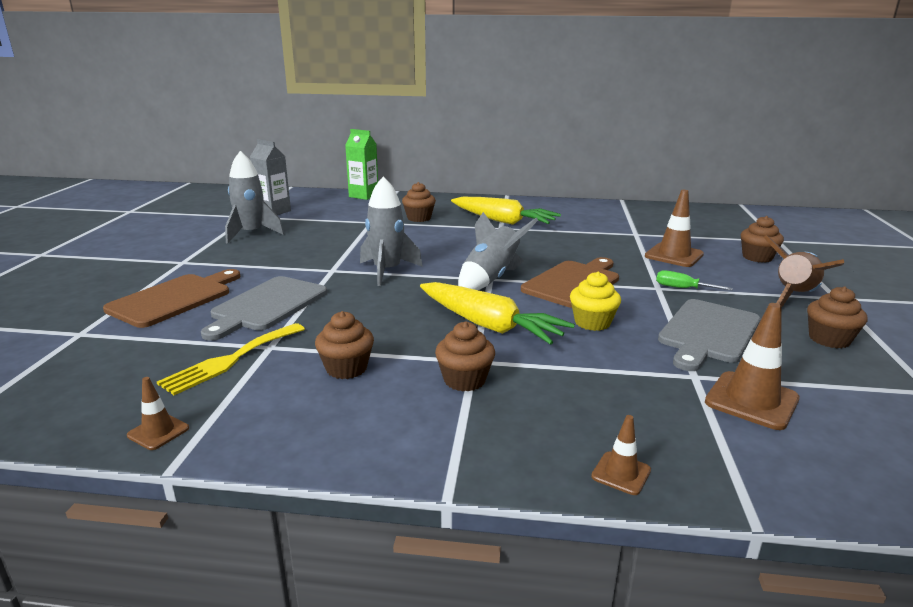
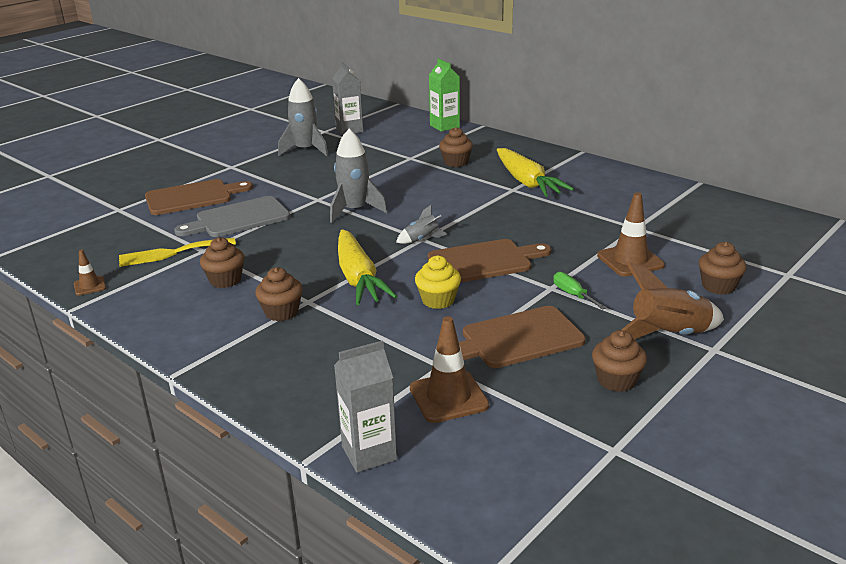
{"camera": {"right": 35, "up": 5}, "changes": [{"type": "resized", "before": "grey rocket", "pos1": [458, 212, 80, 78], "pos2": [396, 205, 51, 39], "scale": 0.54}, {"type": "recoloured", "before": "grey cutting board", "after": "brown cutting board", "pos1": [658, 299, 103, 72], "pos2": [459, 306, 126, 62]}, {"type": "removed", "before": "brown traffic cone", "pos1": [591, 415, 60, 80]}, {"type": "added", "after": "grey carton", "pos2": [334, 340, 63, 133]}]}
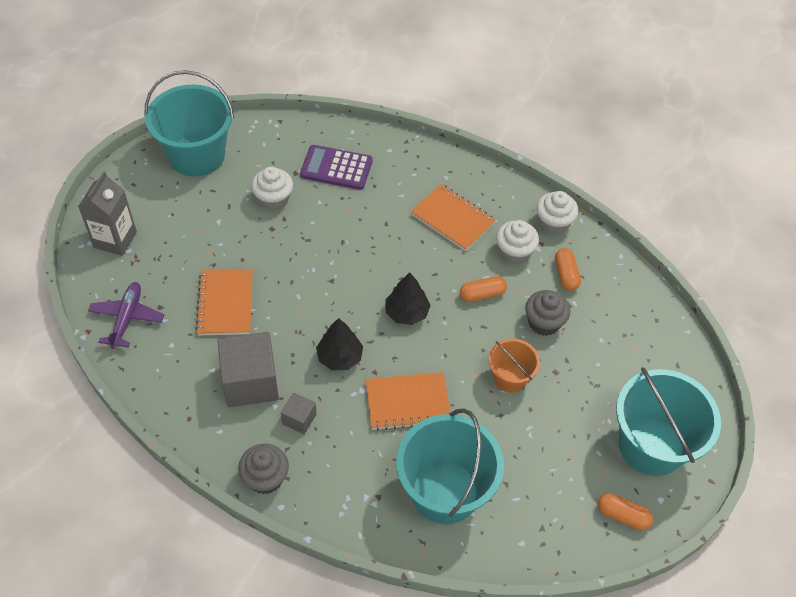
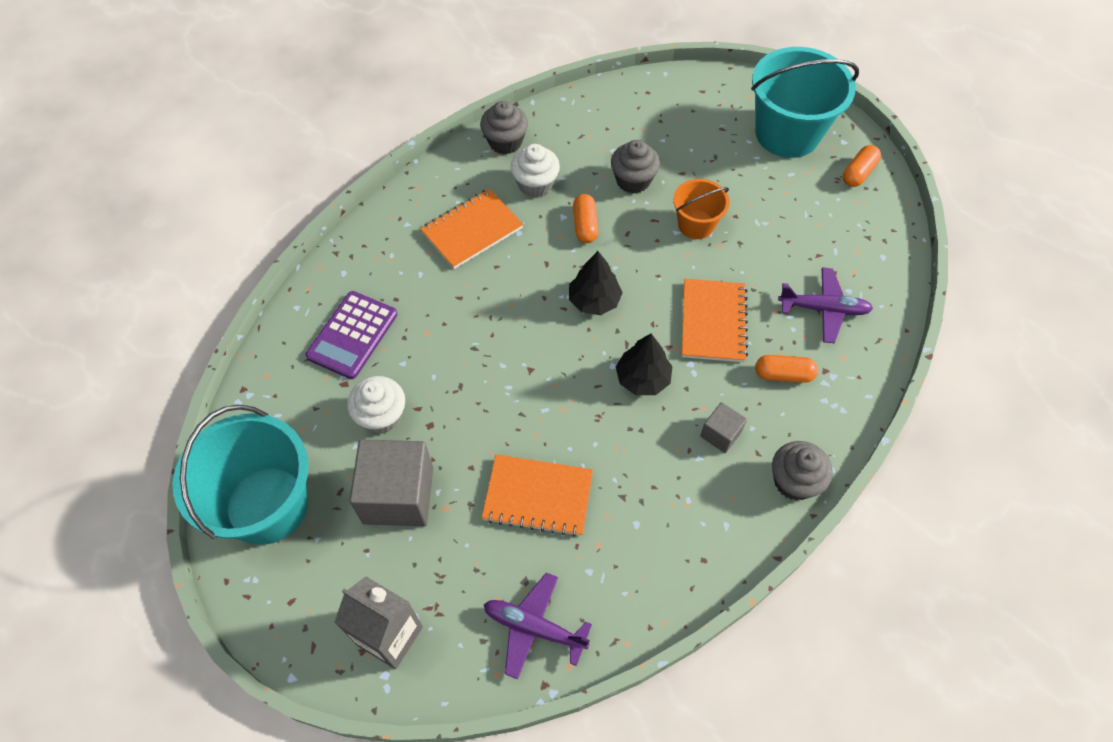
{"camera": {"right": -75, "up": 5}, "changes": [{"type": "recoloured", "before": "white cupcake", "after": "grey cupcake", "pos1": [536, 191, 42, 44], "pos2": [480, 101, 48, 53]}, {"type": "moved", "before": "orange capsule", "pos1": [555, 248, 26, 43], "pos2": [755, 355, 63, 28]}, {"type": "moved", "before": "grey cube", "pos1": [217, 332, 62, 75], "pos2": [349, 439, 84, 87]}, {"type": "replaced", "before": "turquoise bucket", "after": "purple plane", "pos1": [396, 408, 108, 117], "pos2": [778, 267, 95, 76]}]}
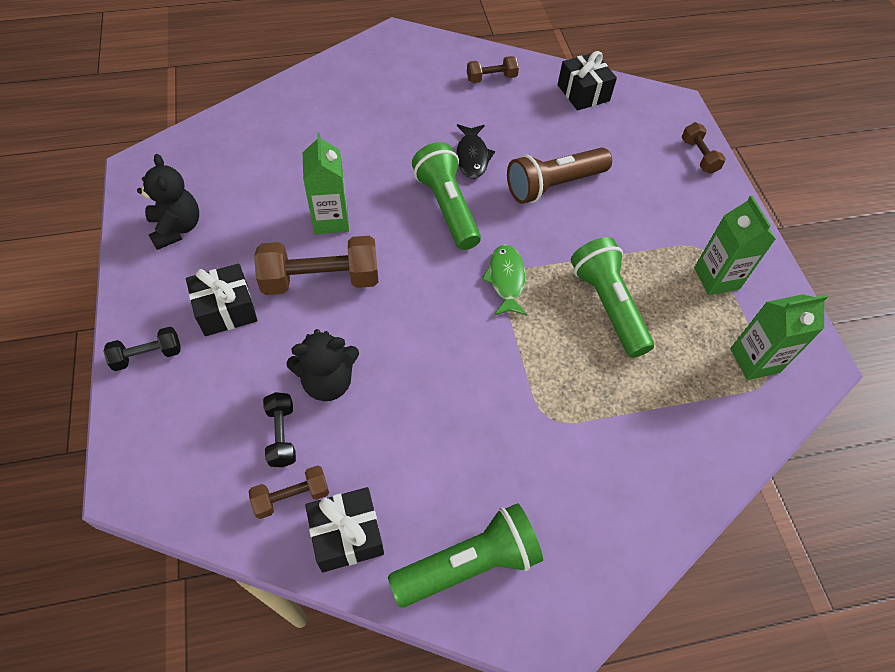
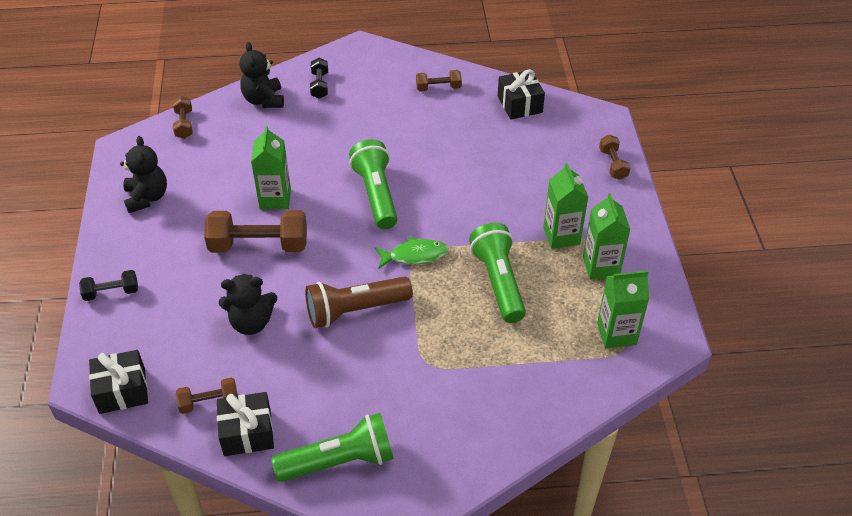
{"camera": {"right": 10, "up": -10}, "changes": [{"type": "removed", "before": "black fish", "pos1": [456, 124, 39, 55]}, {"type": "moved", "before": "brown flashlight", "pos1": [507, 148, 105, 56], "pos2": [305, 276, 108, 52]}, {"type": "turned", "before": "green fish", "pos1": [482, 245, 45, 71], "pos2": [375, 237, 74, 32], "turn": 75}, {"type": "moved", "before": "black gift", "pos1": [186, 264, 72, 72], "pos2": [89, 350, 59, 64]}, {"type": "moved", "before": "black dumbbell", "pos1": [263, 392, 33, 75], "pos2": [310, 58, 18, 41]}, {"type": "added", "after": "black teddy bear", "pos2": [240, 42, 44, 66]}, {"type": "added", "after": "brown dumbbell", "pos2": [173, 96, 20, 43]}, {"type": "added", "after": "green carton", "pos2": [543, 163, 45, 86]}]}
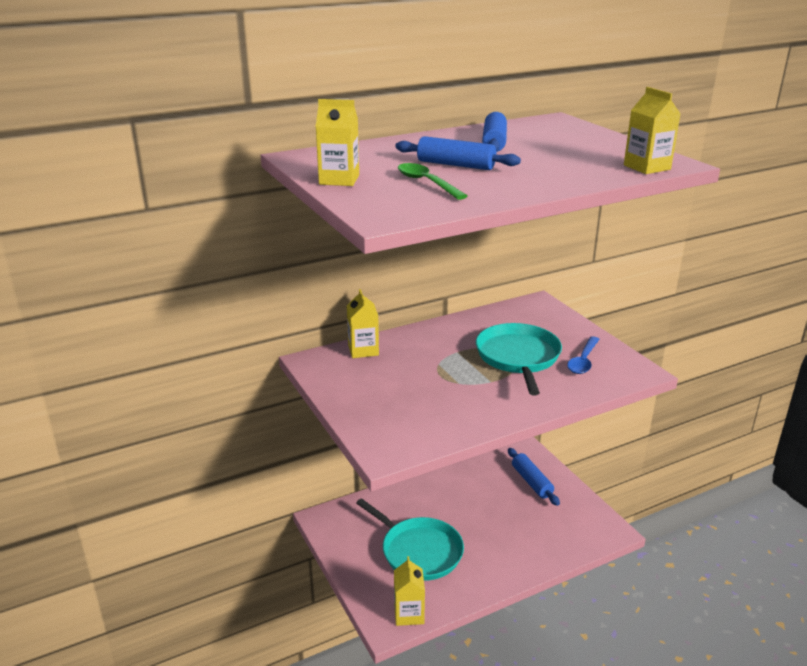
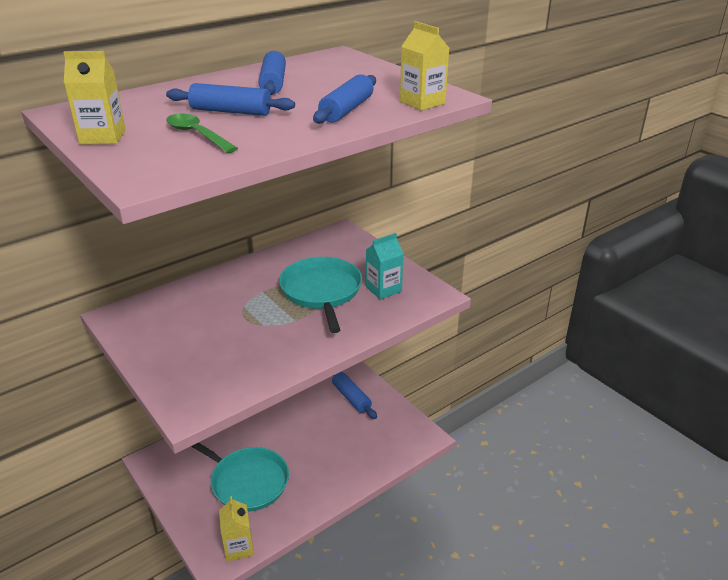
{"camera": {"right": -10, "up": 5}, "changes": [{"type": "removed", "before": "yellow carton", "pos1": [347, 289, 32, 69]}, {"type": "replaced", "before": "blue spoon", "after": "turquoise carton", "pos1": [567, 336, 33, 38], "pos2": [366, 233, 37, 67]}, {"type": "added", "after": "blue rolling pin", "pos2": [313, 74, 63, 50]}]}
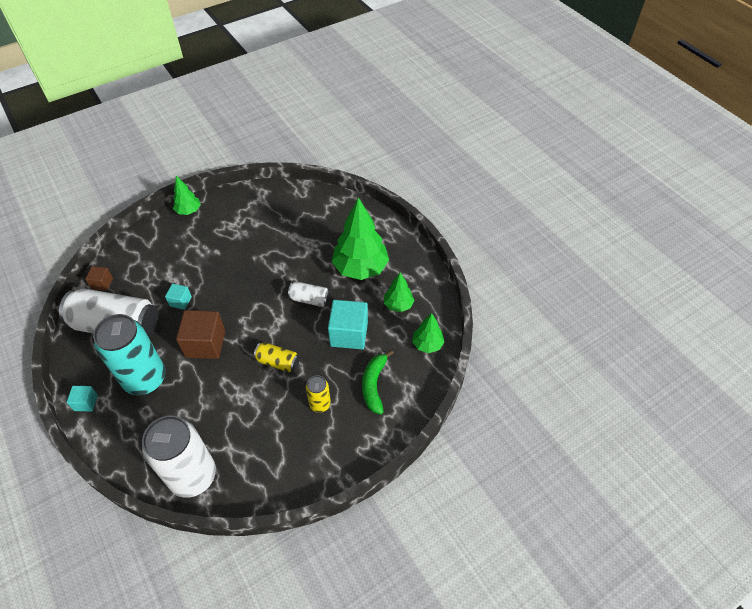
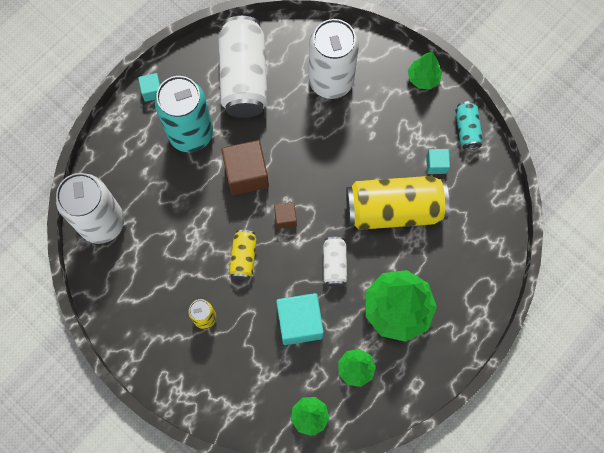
{"camera": {"right": 75, "up": 20}, "changes": [{"type": "moved", "before": "brown cube", "pos1": [85, 266, 28, 25], "pos2": [274, 202, 23, 27]}, {"type": "moved", "before": "turquoise cube", "pos1": [165, 284, 27, 26], "pos2": [426, 149, 24, 25]}, {"type": "removed", "before": "green banana", "pos1": [362, 350, 32, 64]}, {"type": "added", "after": "white can", "pos2": [308, 19, 51, 80]}, {"type": "added", "after": "turquoise can", "pos2": [455, 101, 28, 49]}, {"type": "added", "after": "yellow can", "pos2": [346, 176, 103, 54]}]}
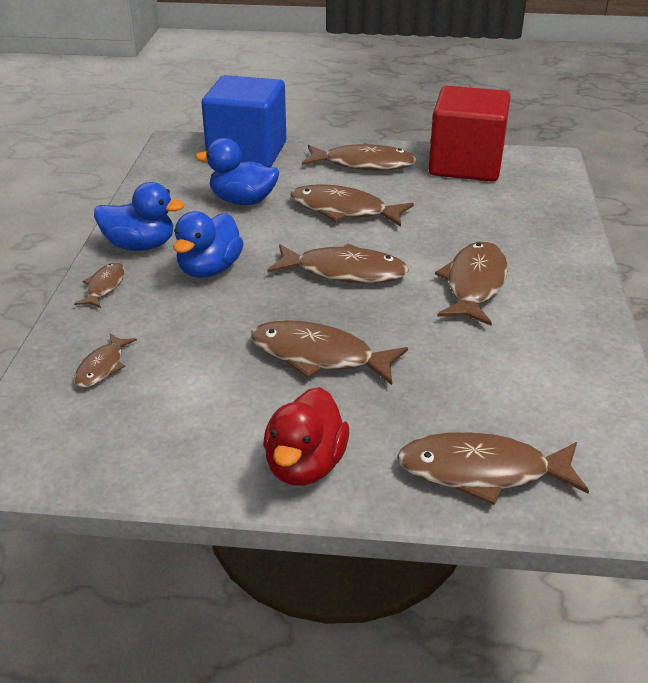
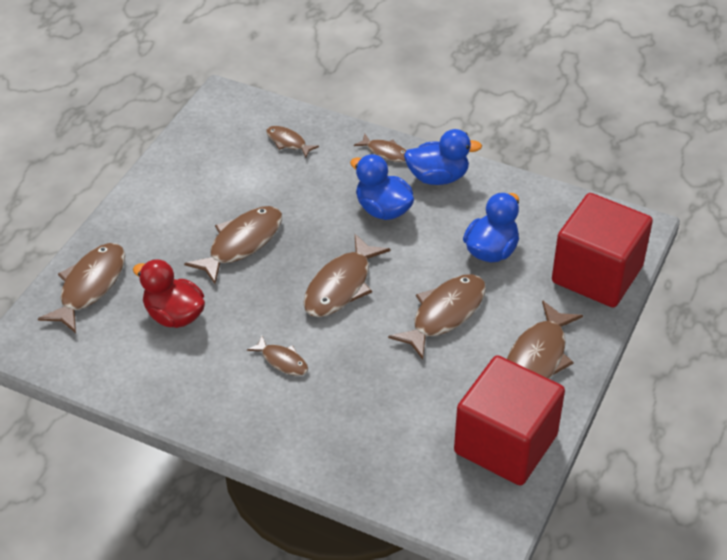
{"camera": {"right": 110, "up": 10}, "changes": [{"type": "recoloured", "before": "blue cube", "after": "red cube", "pos1": [202, 75, 84, 92], "pos2": [552, 193, 101, 114]}, {"type": "turned", "before": "blue duck", "pos1": [94, 182, 90, 69], "pos2": [404, 129, 78, 56], "turn": -120}, {"type": "resized", "before": "brown fish", "pos1": [435, 242, 73, 84], "pos2": [247, 336, 61, 40], "scale": 0.54}, {"type": "moved", "before": "red duck", "pos1": [263, 387, 86, 99], "pos2": [133, 259, 72, 69]}]}
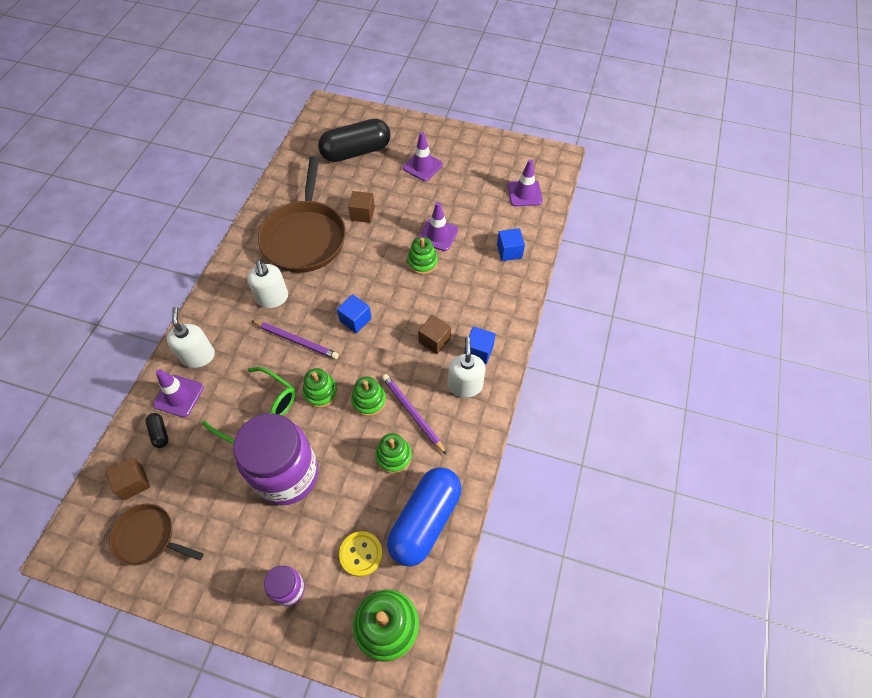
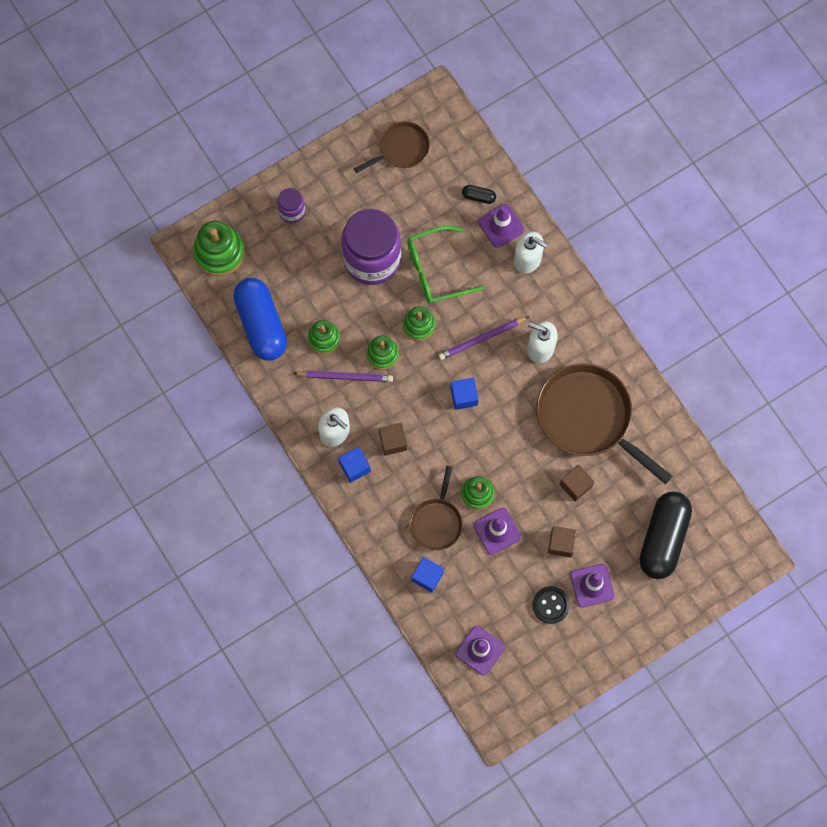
{"camera": {"right": 130, "up": 15}, "changes": [{"type": "moved", "before": "brown cube", "pos1": [106, 457, 44, 43], "pos2": [548, 526, 29, 31]}, {"type": "removed", "before": "yellow button", "pos1": [339, 531, 44, 46]}, {"type": "added", "after": "brown pan", "pos2": [410, 466, 53, 85]}, {"type": "added", "after": "black button", "pos2": [532, 586, 38, 38]}]}
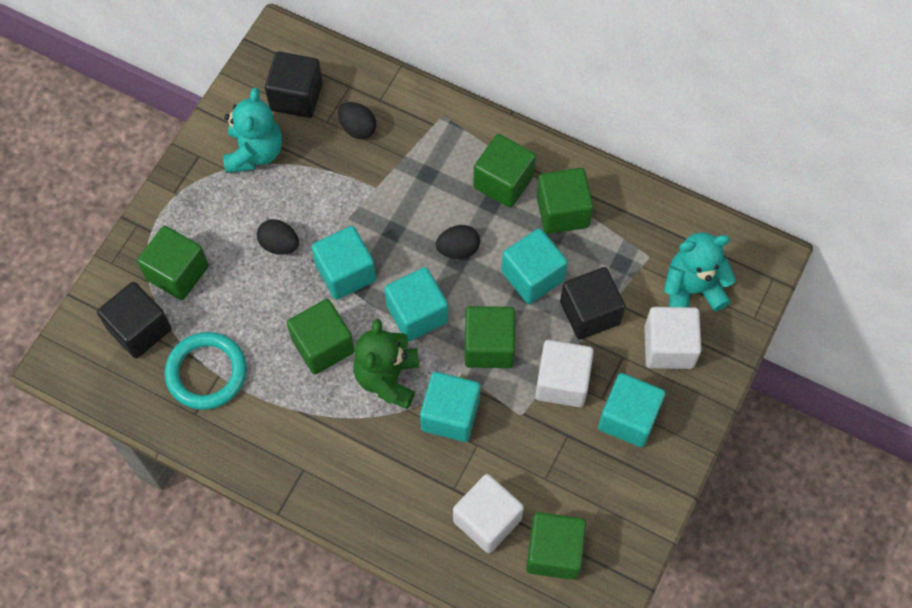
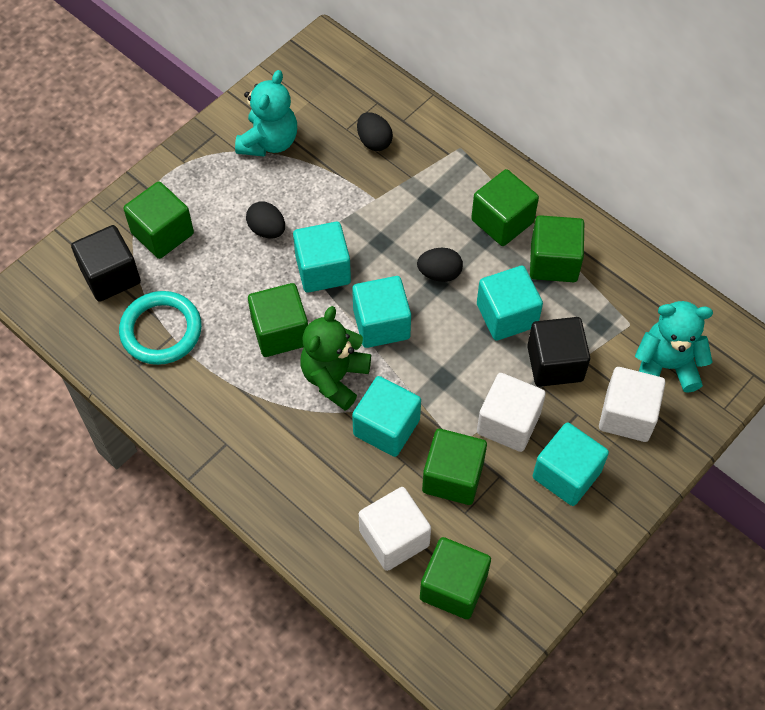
{"camera": {"right": 15, "up": -5}, "changes": [{"type": "removed", "before": "black cube", "pos1": [265, 51, 58, 67]}, {"type": "moved", "before": "green cube", "pos1": [465, 306, 50, 62], "pos2": [422, 429, 65, 76]}]}
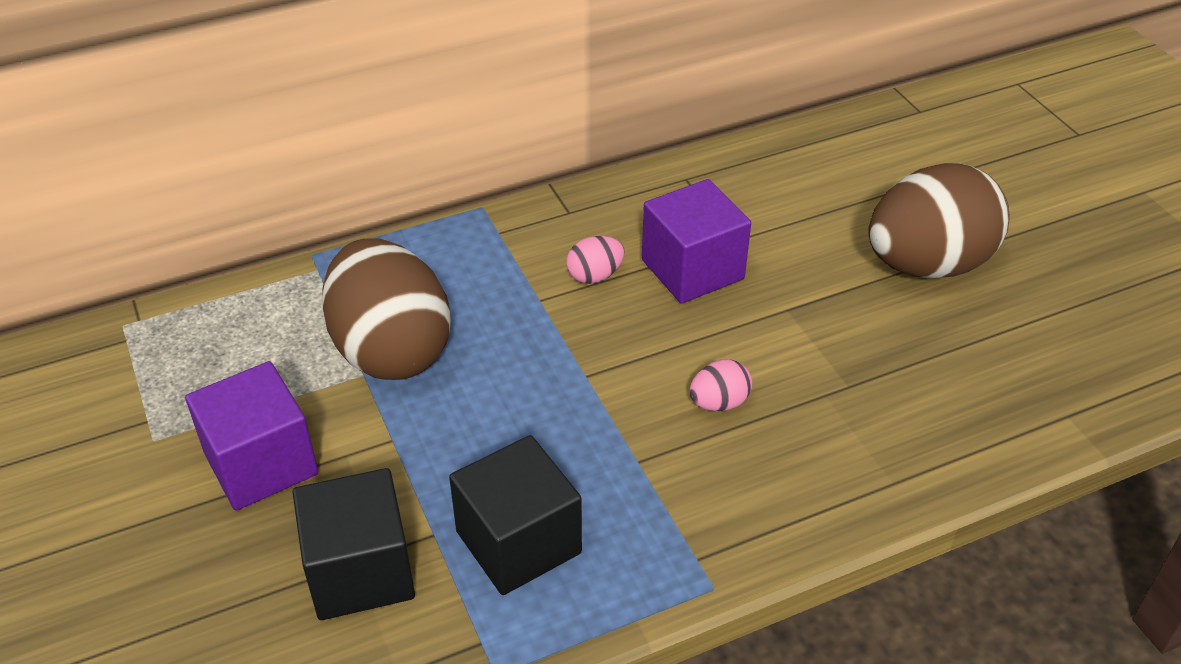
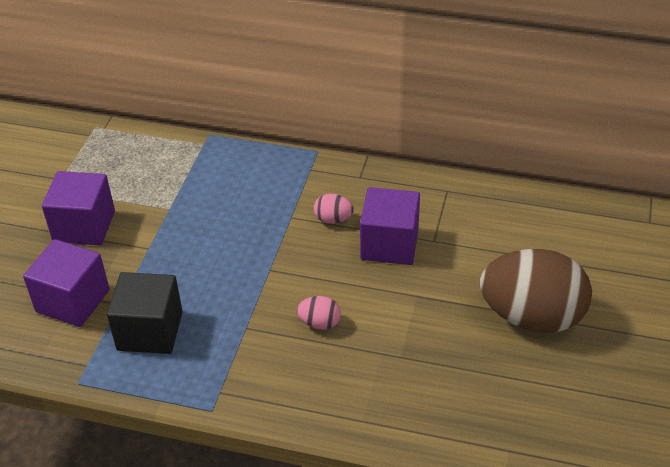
{"camera": {"right": 40, "up": 0}, "changes": [{"type": "removed", "before": "brown egg", "pos1": [322, 238, 129, 142]}, {"type": "recoloured", "before": "black cube", "after": "purple cube", "pos1": [292, 468, 123, 152], "pos2": [23, 239, 87, 88]}]}
